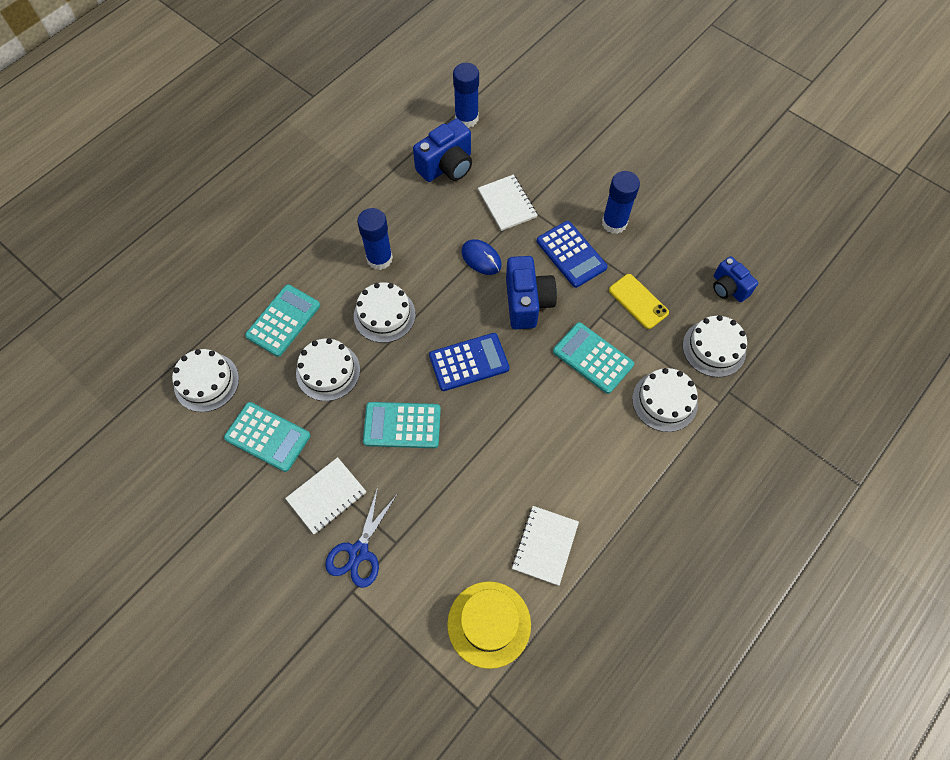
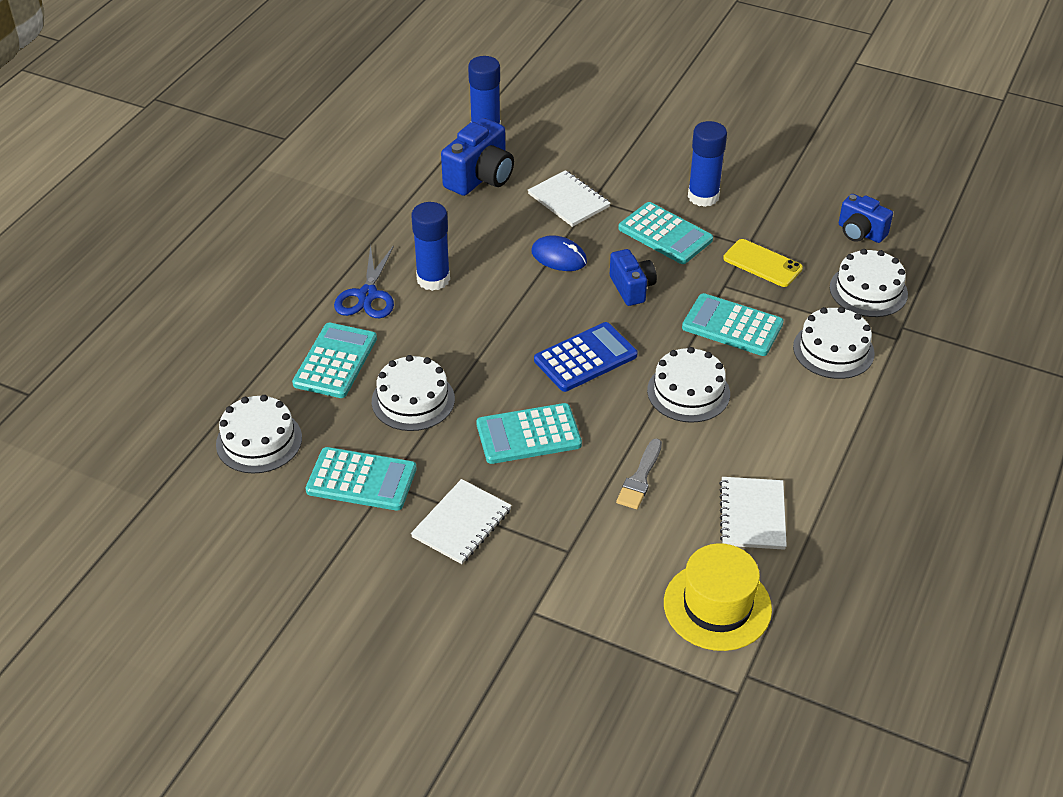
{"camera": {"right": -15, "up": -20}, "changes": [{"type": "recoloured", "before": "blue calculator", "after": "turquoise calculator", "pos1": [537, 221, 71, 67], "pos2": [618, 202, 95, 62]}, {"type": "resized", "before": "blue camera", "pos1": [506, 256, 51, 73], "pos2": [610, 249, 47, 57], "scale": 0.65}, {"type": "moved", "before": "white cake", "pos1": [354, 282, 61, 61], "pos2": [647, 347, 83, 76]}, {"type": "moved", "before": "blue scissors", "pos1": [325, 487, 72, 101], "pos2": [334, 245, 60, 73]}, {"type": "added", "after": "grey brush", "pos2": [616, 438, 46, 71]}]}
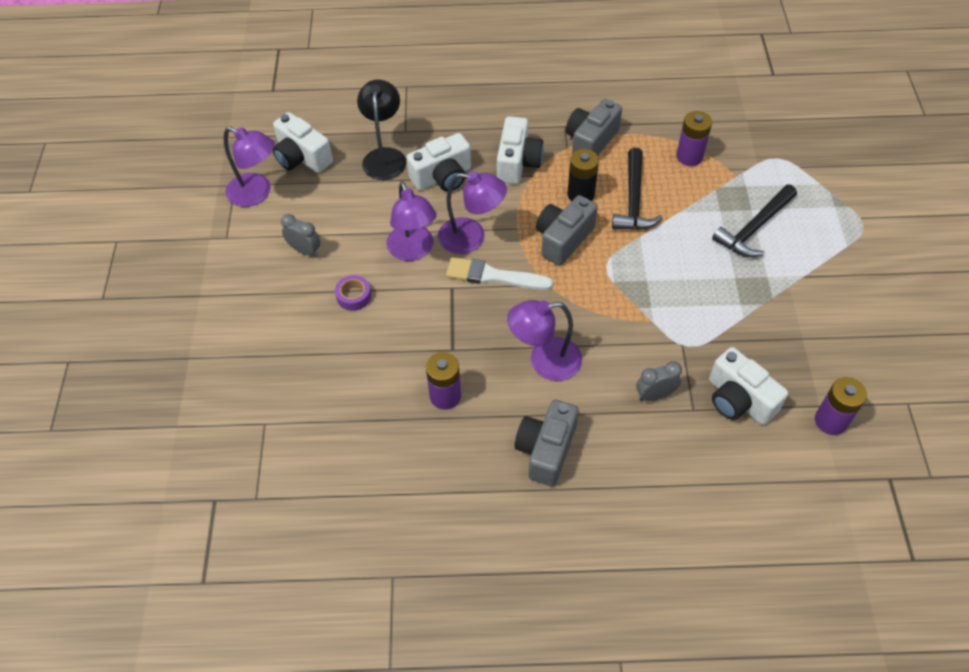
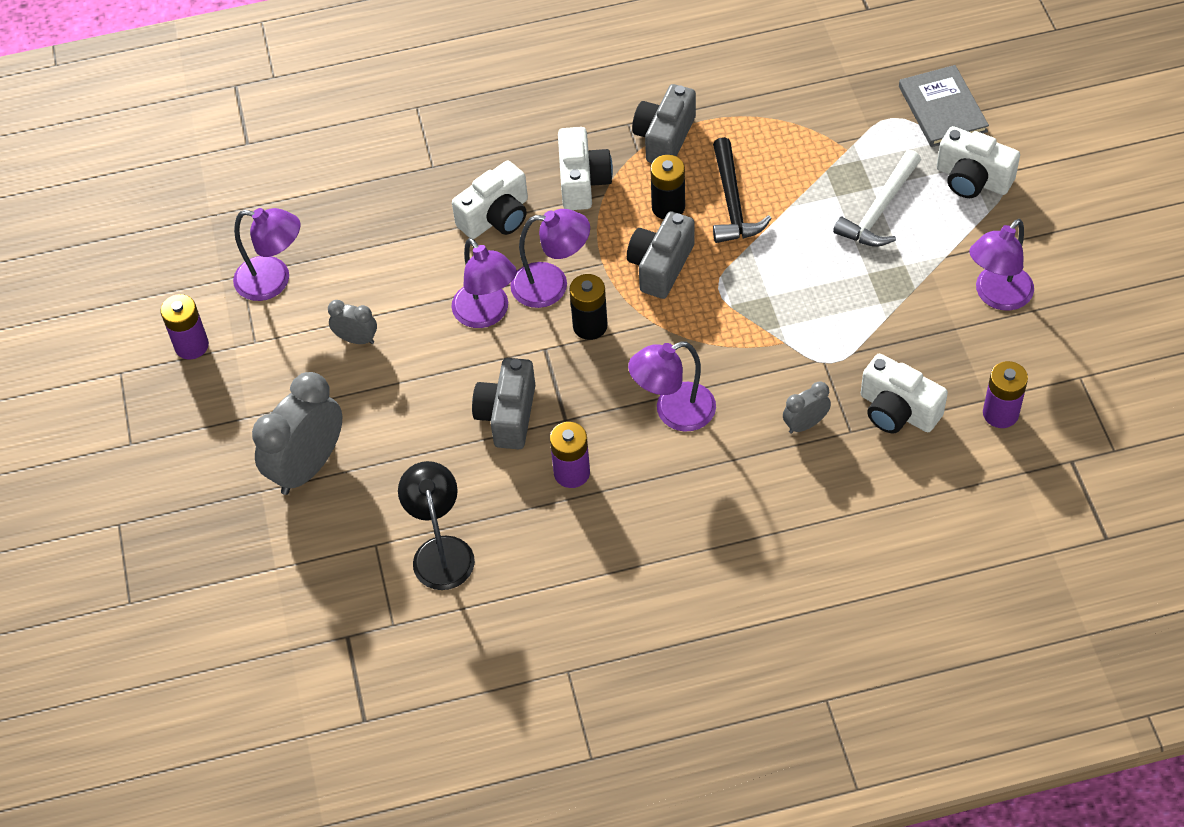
{"camera": {"right": -10, "up": 0}, "changes": [{"type": "moved", "before": "black lamp", "pos1": [357, 79, 49, 101], "pos2": [398, 461, 77, 129]}, {"type": "moved", "before": "purple battery", "pos1": [676, 111, 36, 55], "pos2": [160, 294, 49, 66]}, {"type": "moved", "before": "white camera", "pos1": [273, 112, 60, 61], "pos2": [937, 126, 83, 72]}, {"type": "recoloured", "before": "black hammer", "after": "white hammer", "pos1": [712, 184, 85, 73], "pos2": [833, 150, 88, 97]}, {"type": "replaced", "before": "white brush", "after": "black battery", "pos1": [446, 257, 107, 33], "pos2": [569, 274, 38, 66]}, {"type": "removed", "before": "purple tape", "pos1": [335, 275, 36, 36]}, {"type": "moved", "before": "grey camera", "pos1": [514, 400, 65, 87], "pos2": [472, 358, 63, 91]}, {"type": "added", "after": "grey book", "pos2": [899, 65, 90, 82]}, {"type": "added", "after": "purple lamp", "pos2": [969, 219, 65, 92]}, {"type": "added", "after": "grey clock", "pos2": [252, 372, 90, 123]}]}
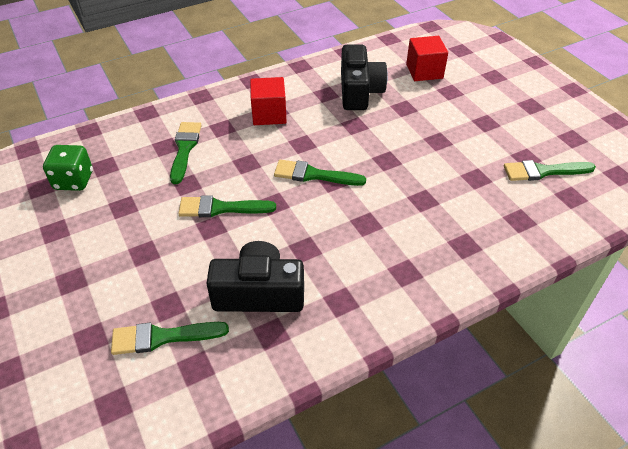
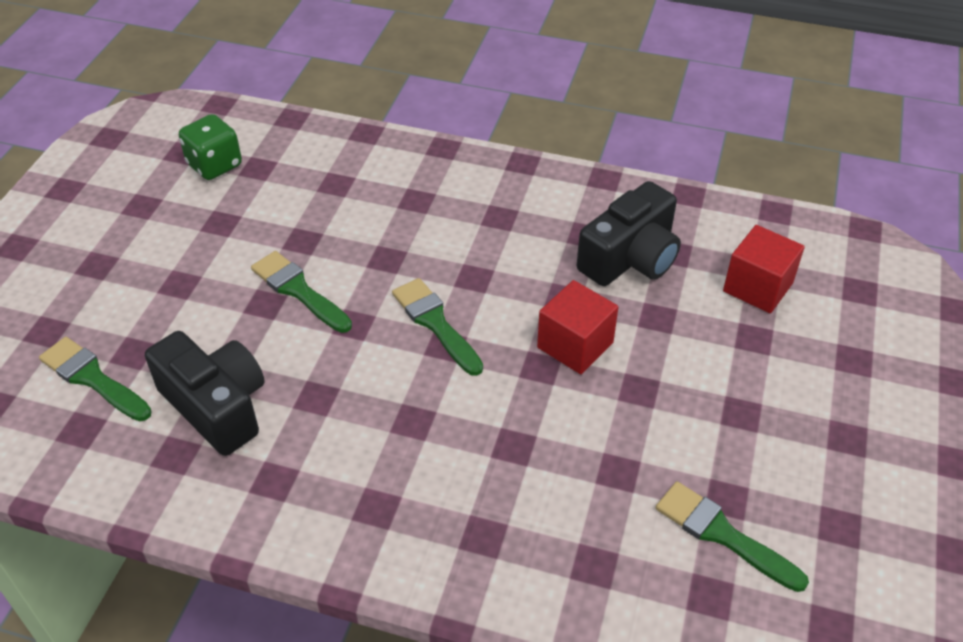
{"camera": {"right": 45, "up": 0}, "changes": [{"type": "moved", "before": "red cube", "pos1": [250, 77, 37, 48], "pos2": [537, 280, 82, 94]}, {"type": "removed", "before": "green brush", "pos1": [170, 122, 32, 62]}]}
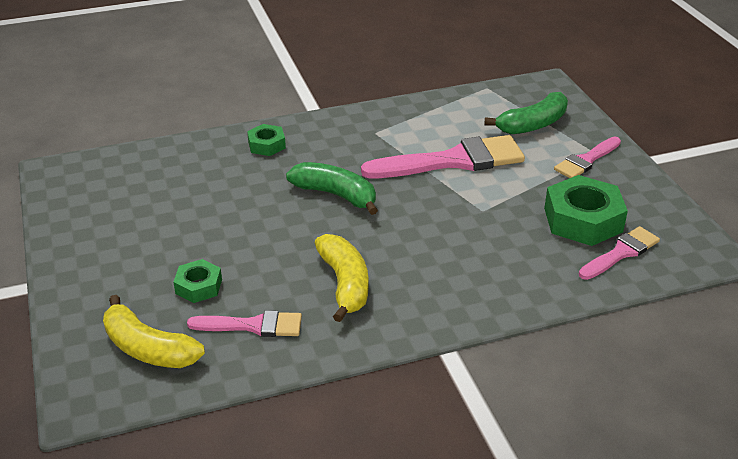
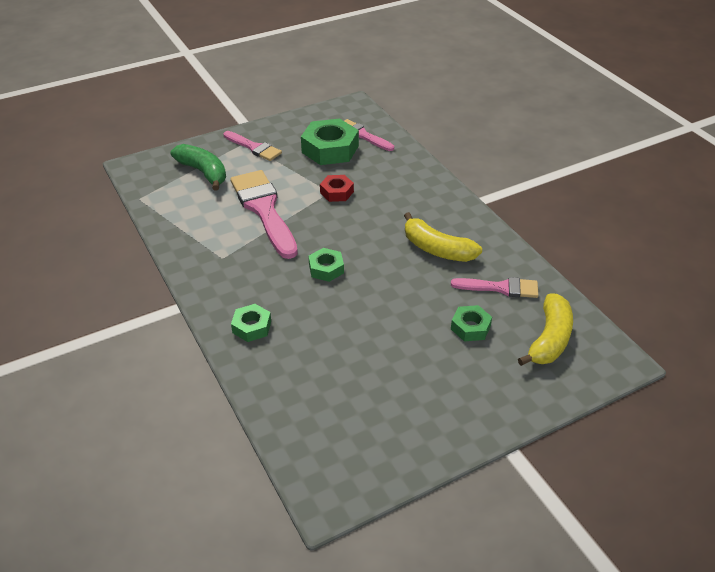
{"camera": {"right": -100, "up": 5}, "changes": [{"type": "replaced", "before": "green banana", "after": "green nut", "pos1": [286, 162, 92, 53], "pos2": [309, 248, 35, 34]}, {"type": "turned", "before": "yellow banana", "pos1": [315, 234, 53, 88], "pos2": [404, 212, 78, 50], "turn": -120}, {"type": "turned", "before": "pink brush", "pos1": [187, 310, 115, 27], "pos2": [451, 277, 88, 21], "turn": 105}, {"type": "added", "after": "red nut", "pos2": [320, 175, 34, 27]}]}
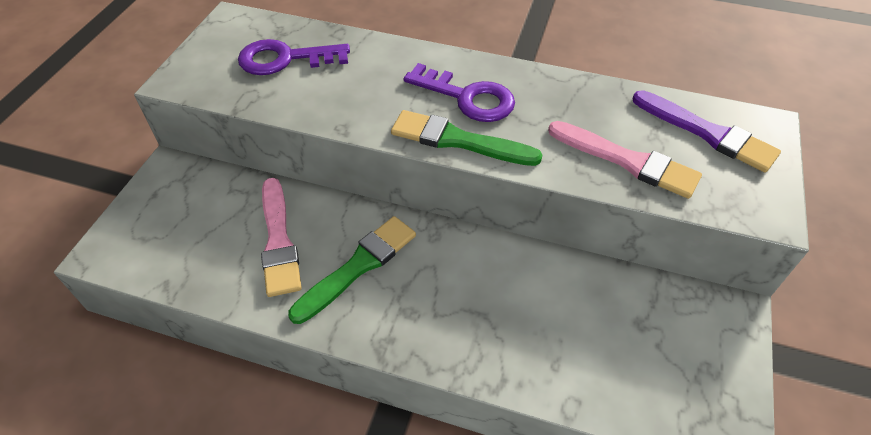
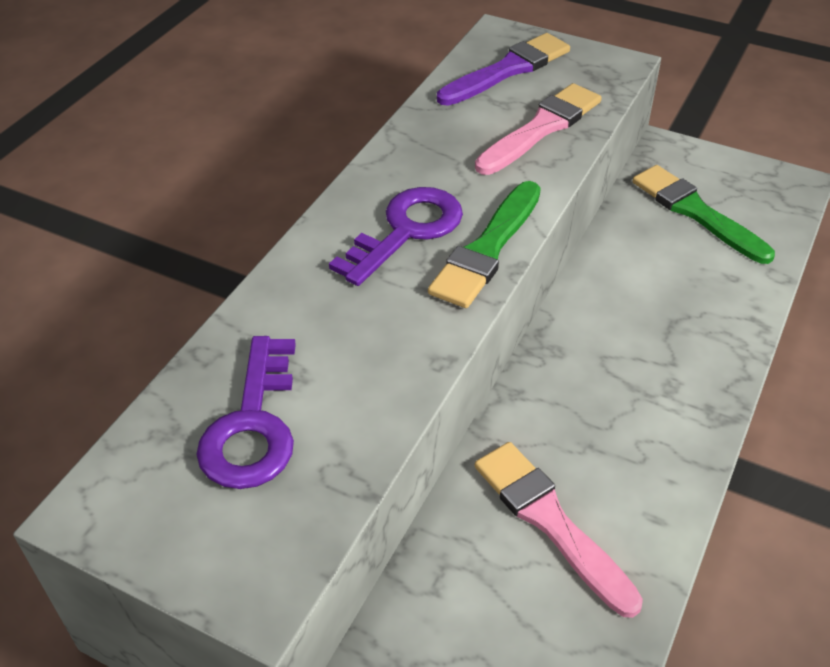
{"camera": {"right": -80, "up": -5}, "changes": [{"type": "turned", "before": "pink brush", "pos1": [261, 178, 41, 119], "pos2": [475, 442, 168, 176], "turn": -120}, {"type": "moved", "before": "green brush", "pos1": [288, 216, 128, 108], "pos2": [633, 165, 142, 99]}]}
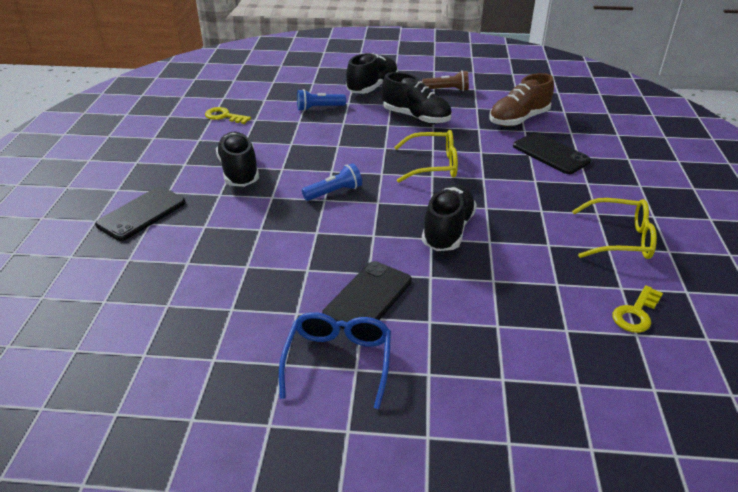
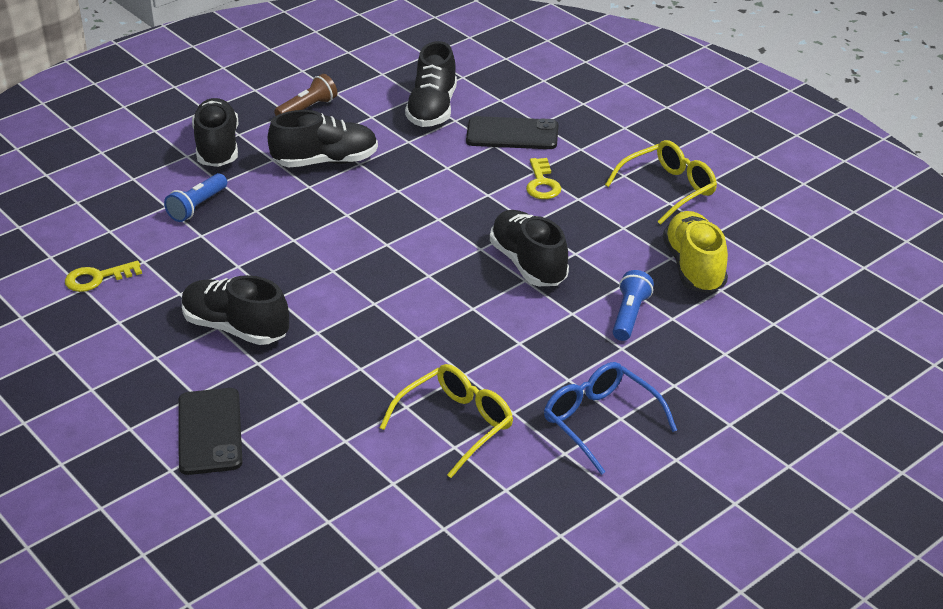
{"camera": {"right": -45, "up": 0}, "changes": [{"type": "recoloured", "before": "brown shoe", "after": "black shoe", "pos1": [489, 73, 65, 54], "pos2": [405, 41, 52, 86]}, {"type": "moved", "before": "yellow glasses", "pos1": [394, 130, 64, 53], "pos2": [380, 364, 133, 114]}, {"type": "moved", "before": "blue flashlight", "pos1": [302, 163, 60, 38], "pos2": [613, 270, 41, 71]}, {"type": "removed", "before": "black phone", "pos1": [322, 261, 90, 68]}, {"type": "moved", "before": "yellow key", "pos1": [612, 285, 51, 48], "pos2": [526, 158, 36, 41]}, {"type": "added", "after": "yellow shoe", "pos2": [663, 211, 65, 82]}]}
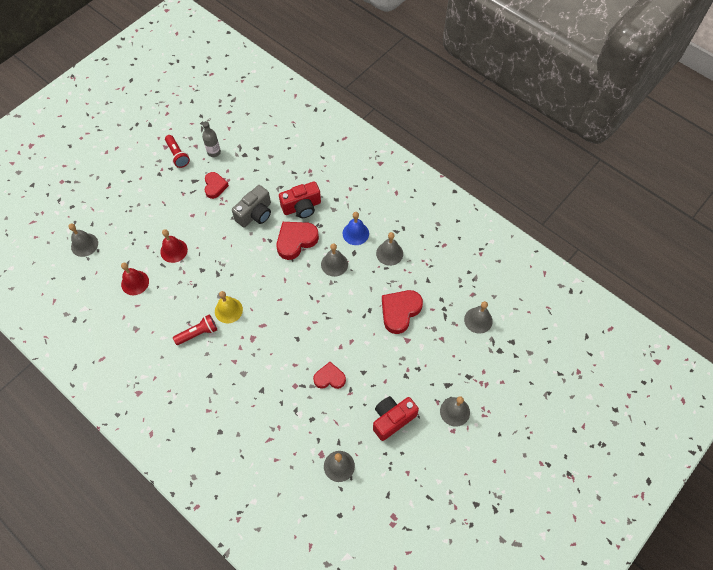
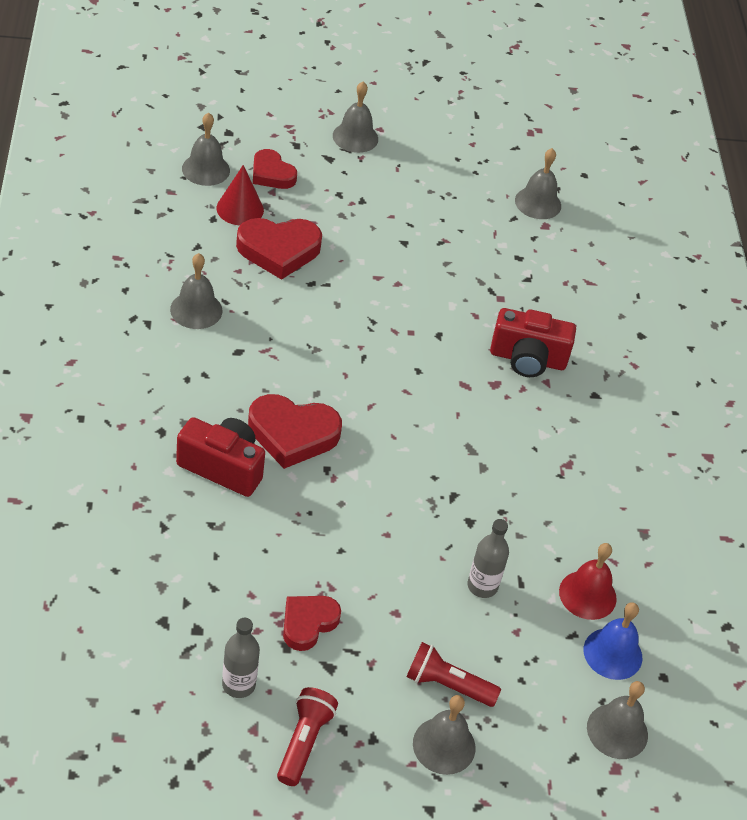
{"camera": {"right": -140, "up": -15}, "changes": [{"type": "removed", "before": "grey camera", "pos1": [232, 185, 39, 43]}, {"type": "moved", "before": "blue bell", "pos1": [343, 212, 26, 33], "pos2": [584, 602, 58, 78]}, {"type": "replaced", "before": "red bell", "after": "grey bottle", "pos1": [160, 229, 28, 34], "pos2": [467, 519, 42, 79]}, {"type": "moved", "before": "grey bell", "pos1": [321, 243, 27, 34], "pos2": [413, 695, 63, 80]}, {"type": "removed", "before": "yellow bell", "pos1": [215, 291, 28, 32]}, {"type": "moved", "before": "red flashlight", "pos1": [173, 314, 44, 31], "pos2": [406, 642, 95, 65]}, {"type": "moved", "before": "red heart", "pos1": [313, 362, 33, 27], "pos2": [253, 149, 44, 40]}, {"type": "moved", "before": "red camera", "pos1": [373, 396, 46, 45], "pos2": [490, 308, 86, 69]}, {"type": "added", "after": "red cone", "pos2": [216, 165, 48, 60]}]}
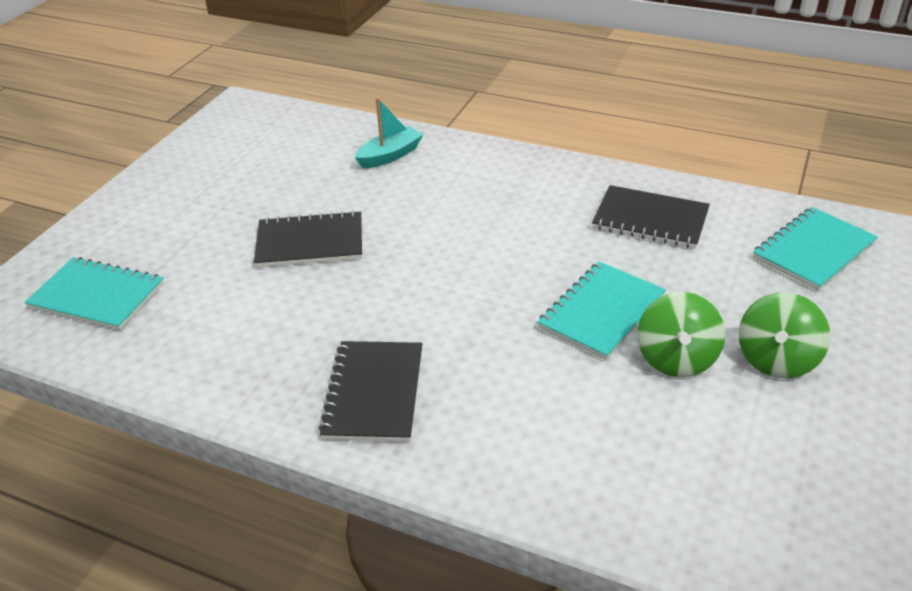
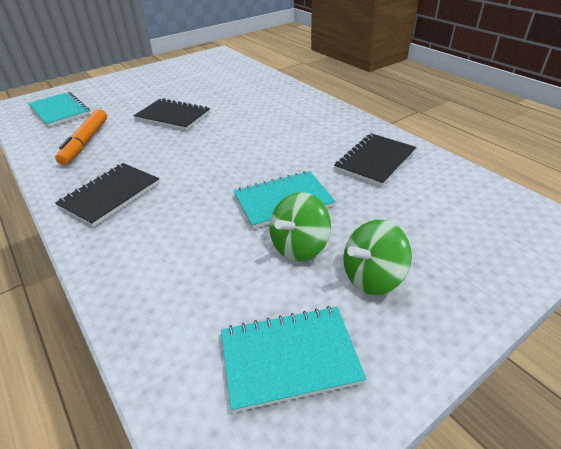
{"camera": {"right": 30, "up": 0}, "changes": [{"type": "removed", "before": "turquoise boat", "pos1": [355, 98, 68, 70]}, {"type": "turned", "before": "black notebook", "pos1": [592, 185, 118, 64], "pos2": [334, 133, 83, 53], "turn": 75}, {"type": "moved", "before": "turquoise notebook", "pos1": [753, 207, 125, 84], "pos2": [221, 306, 145, 107]}, {"type": "added", "after": "orange marker", "pos2": [55, 109, 52, 56]}]}
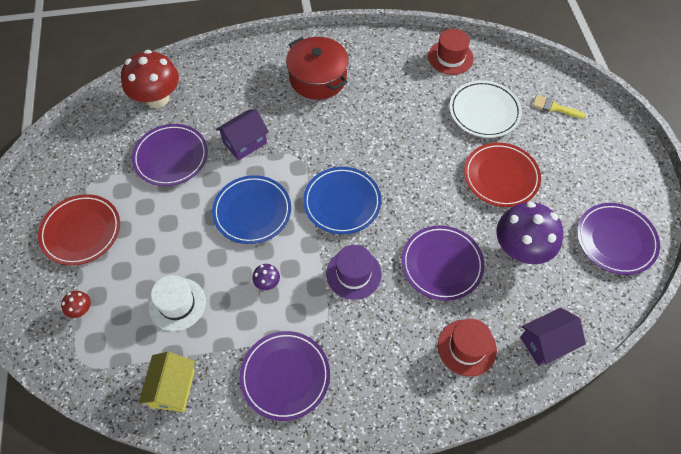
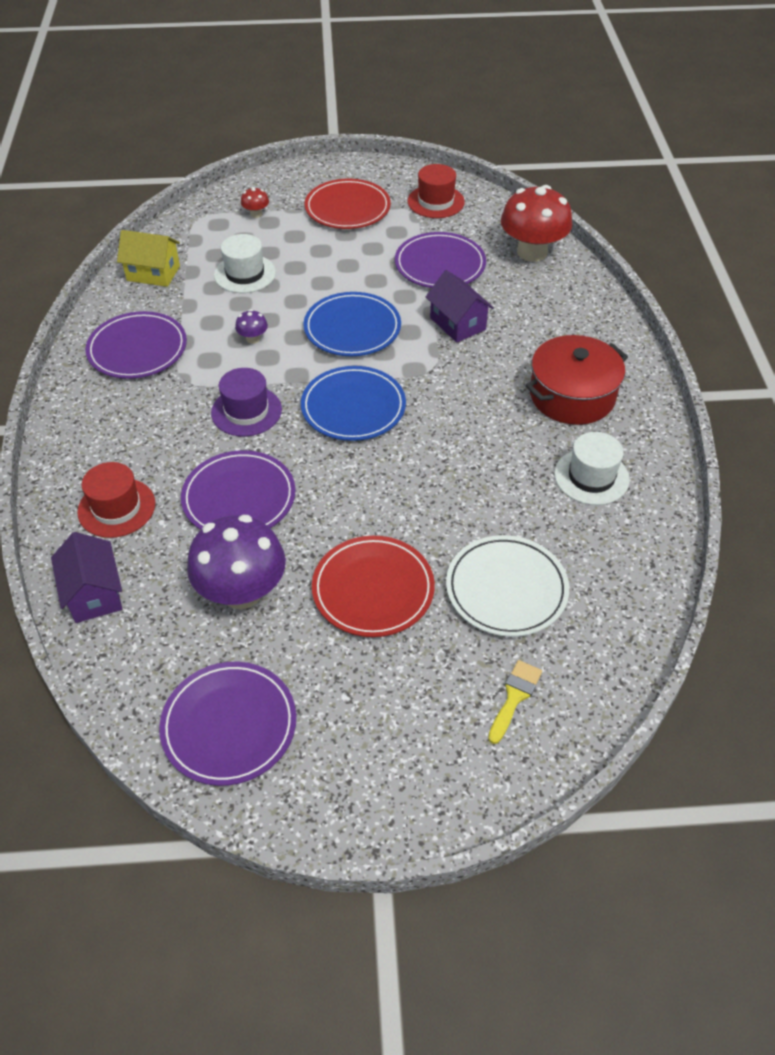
{"camera": {"right": 95, "up": -10}, "changes": [{"type": "moved", "before": "red hat", "pos1": [428, 29, 46, 46], "pos2": [407, 164, 58, 54]}, {"type": "added", "after": "white hat", "pos2": [554, 432, 76, 73]}]}
